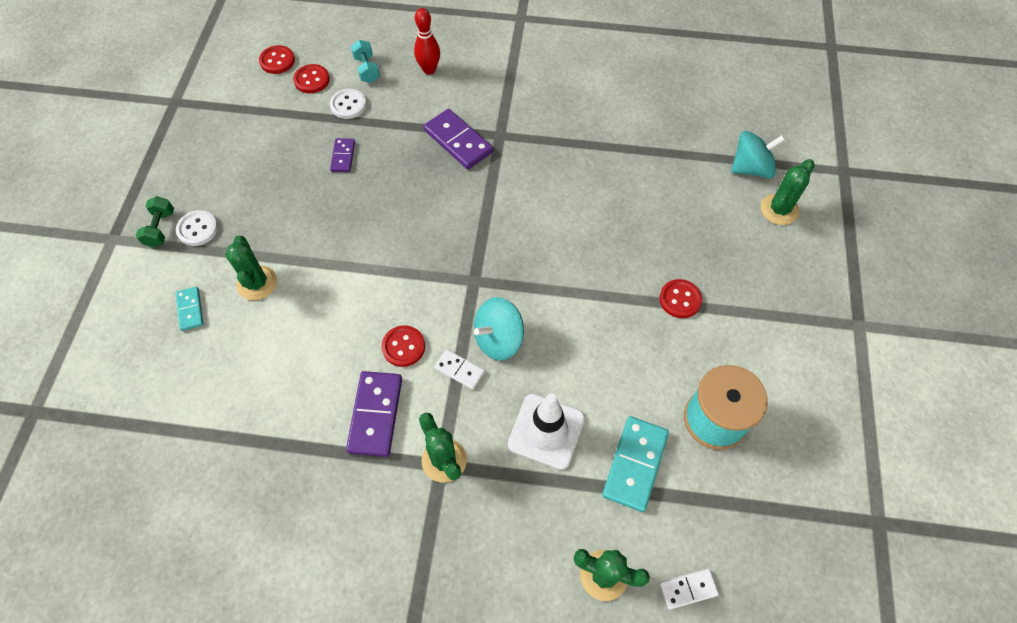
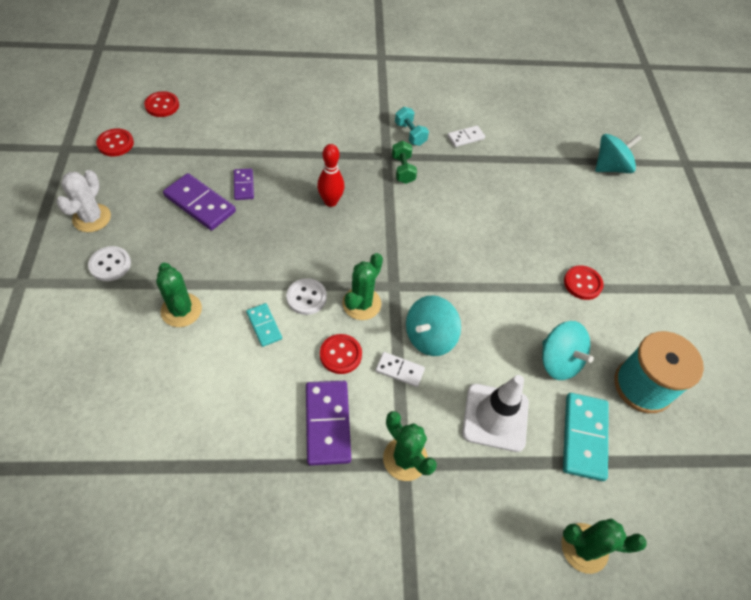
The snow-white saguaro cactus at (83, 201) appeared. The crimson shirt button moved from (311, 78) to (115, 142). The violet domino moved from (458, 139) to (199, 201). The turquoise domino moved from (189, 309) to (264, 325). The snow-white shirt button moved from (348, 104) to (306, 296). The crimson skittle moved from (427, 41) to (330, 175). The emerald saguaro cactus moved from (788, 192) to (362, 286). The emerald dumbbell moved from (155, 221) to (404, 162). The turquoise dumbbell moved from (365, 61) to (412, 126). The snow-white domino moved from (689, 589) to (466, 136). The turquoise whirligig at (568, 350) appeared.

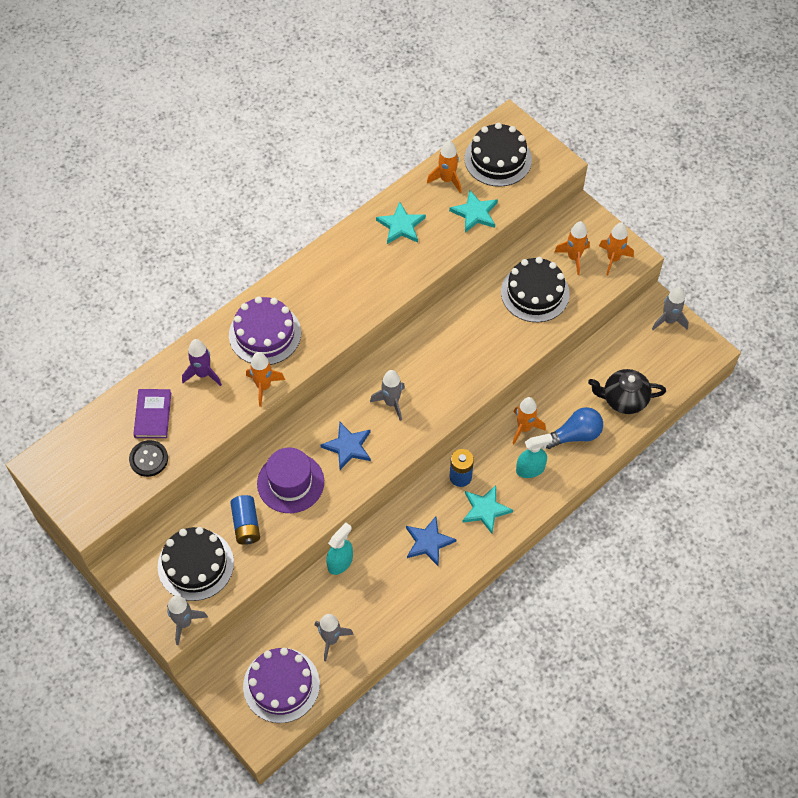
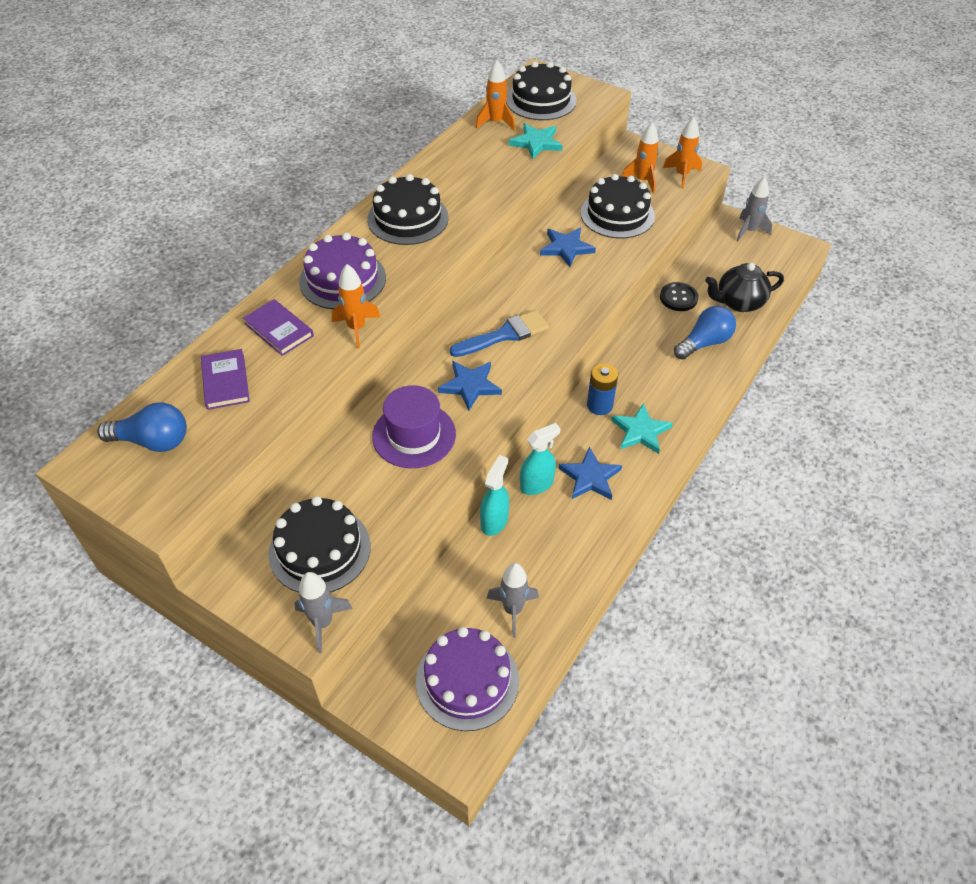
The royal blue bulb at (142, 427) appeared. The violet spaceship at (202, 362) was replaced by the violet hardback at (278, 327). The jet-black gateau at (408, 209) appeared. The gray spaceship at (387, 395) was replaced by the royal blue paintbrush at (499, 333). The turquoise spray bottle moved from (534, 456) to (540, 459). The royal blue star at (568, 247) appeared. The jet-black shirt button moved from (148, 458) to (679, 296). The royal blue power cell at (245, 520) disappeared. The turquoise star at (401, 223) disappeared. The bright orange spaceship at (529, 420) disappeared.

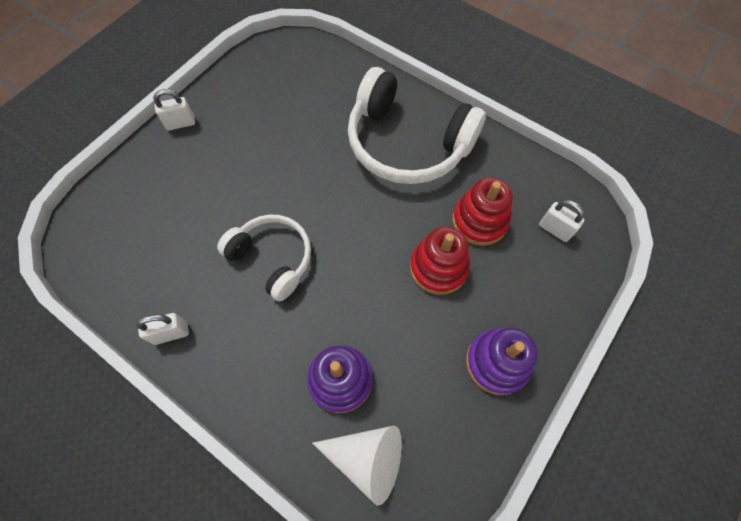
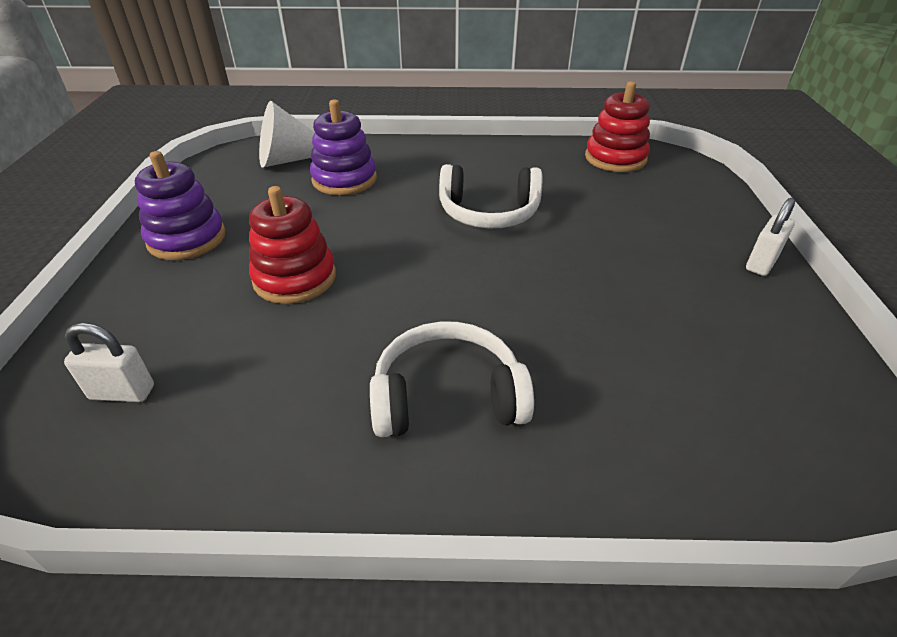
The snow-white over-ear headphones at (417, 125) changed to 0.61 times the size. The crimson ring stacker moved from (482, 211) to (617, 126). The snow-white padlock at (162, 329) disappeared.

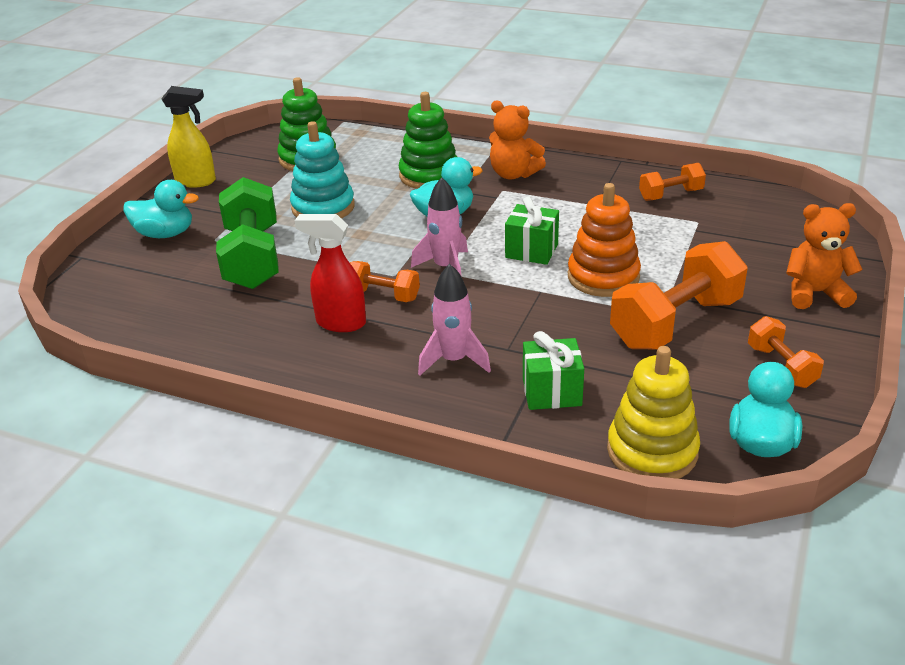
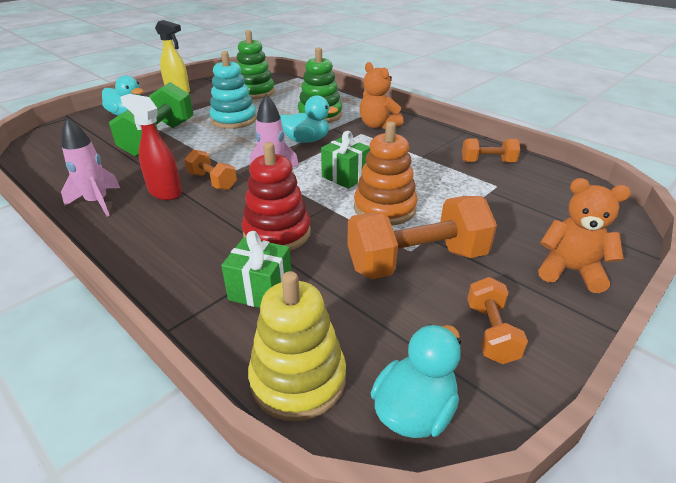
The rosy spaceship moved from (454, 320) to (90, 167). The crimson ring stacker at (276, 196) appeared.

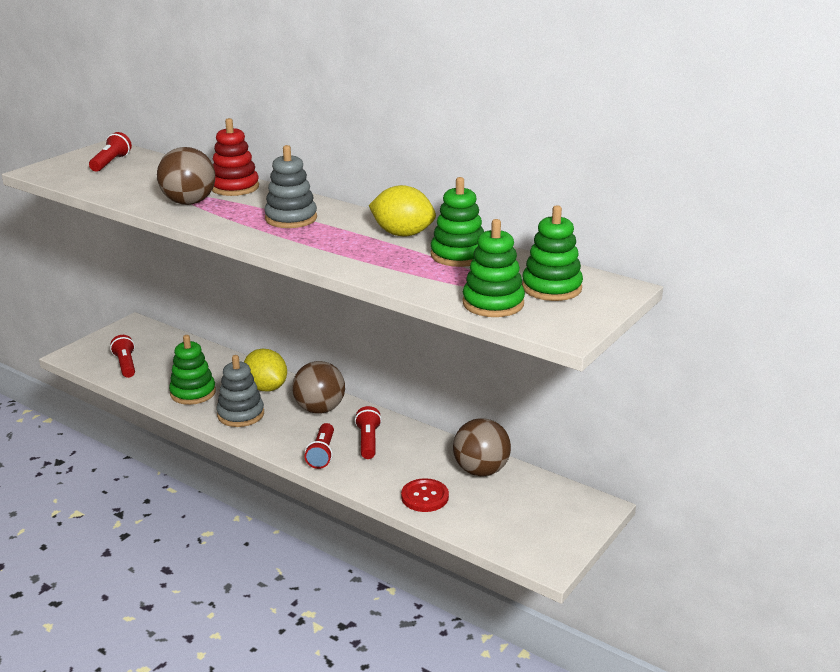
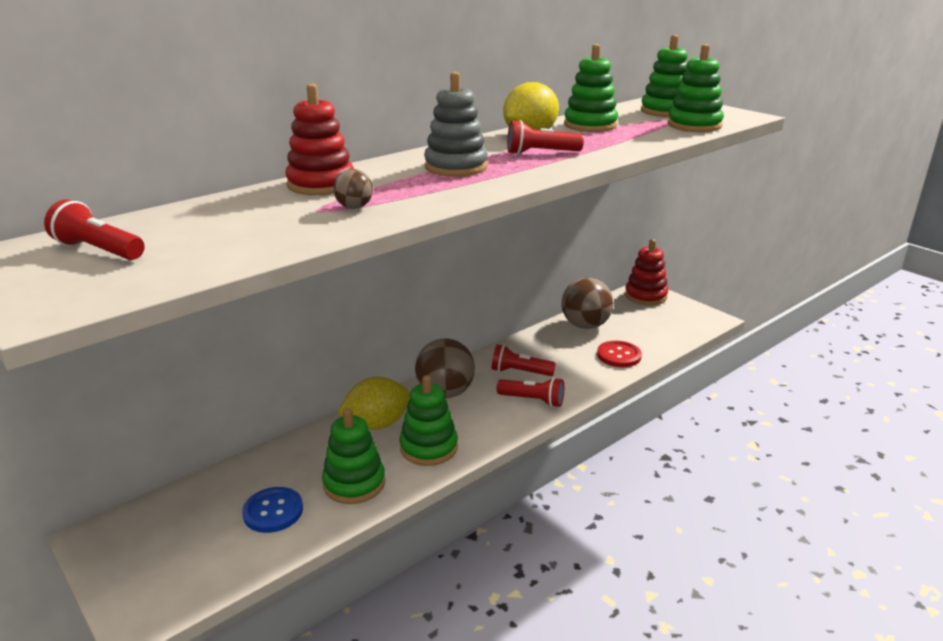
The royal blue shirt button at (272, 510) appeared. The dark brown sphere at (186, 176) changed to 0.47 times the size. The gray ring stacker at (240, 391) became the emerald ring stacker at (428, 420). The crimson pocket torch moved from (122, 356) to (545, 137). The crimson ring stacker at (646, 272) appeared.

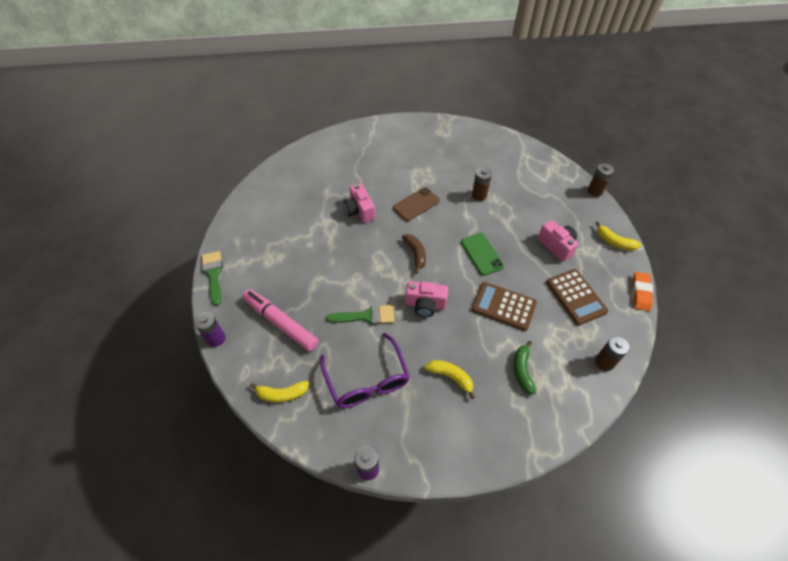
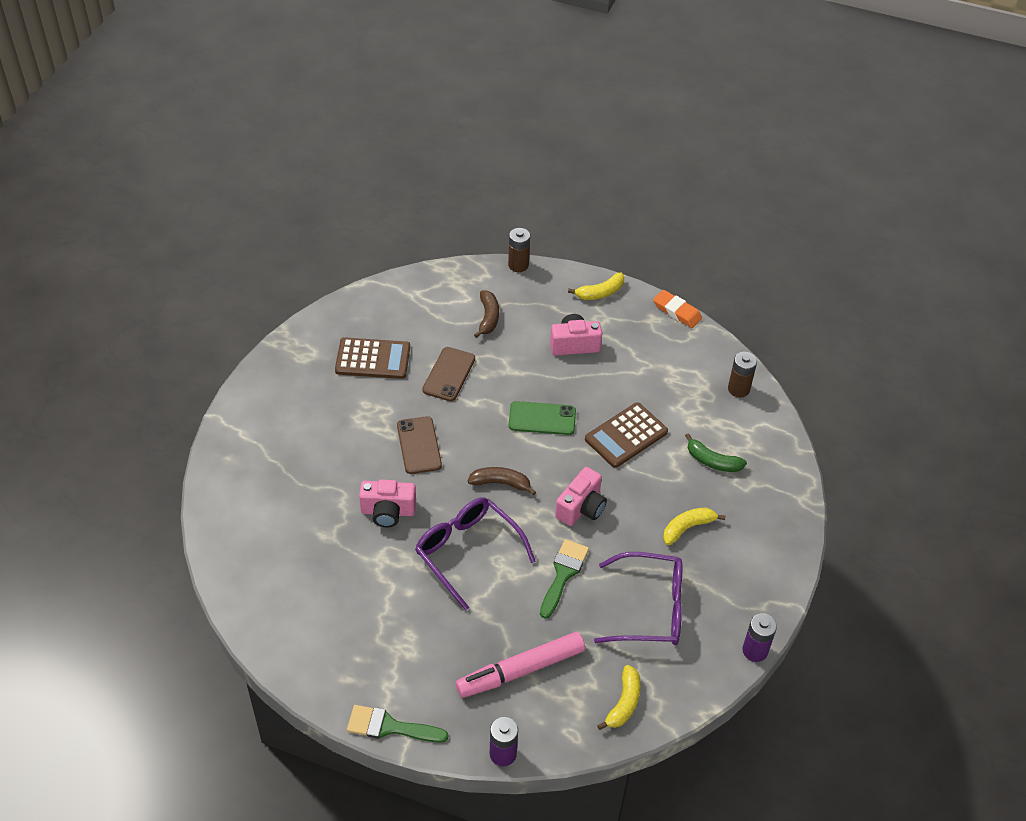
The dark brown adding machine moved from (577, 297) to (372, 358). The violet glasses at (475, 554) appeared. The dark brown power cell at (482, 184) was replaced by the dark brown smartphone at (448, 374). The dark brown banana fruit at (486, 314) appeared.

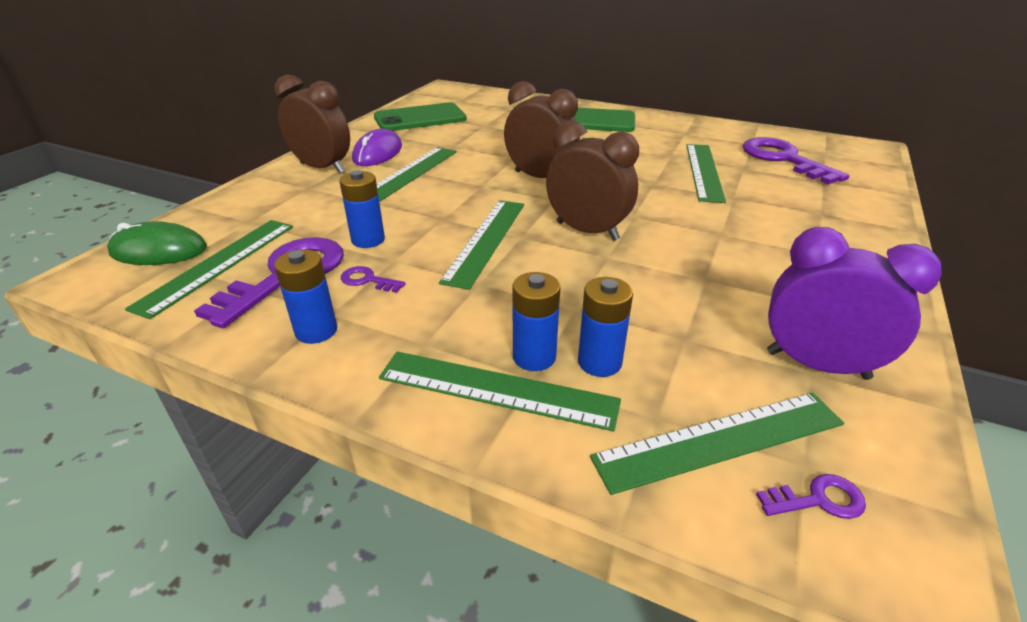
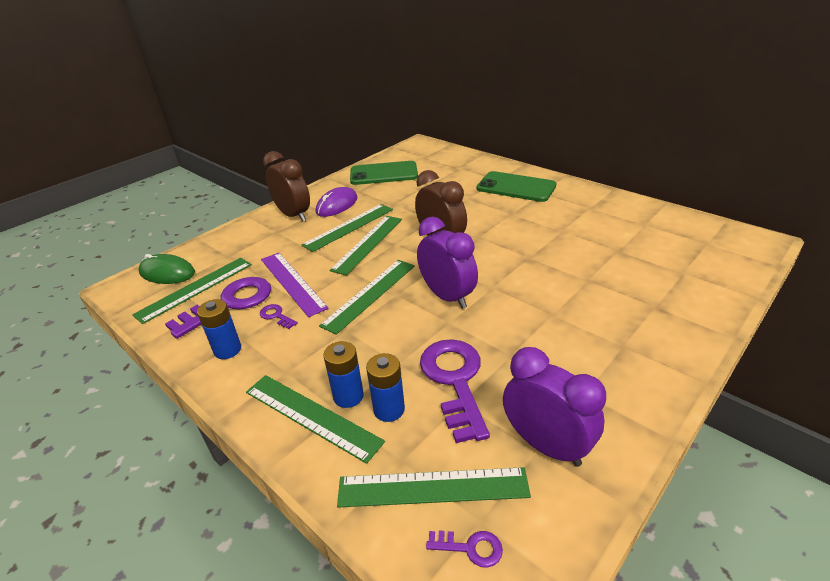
The royal blue power cell at (362, 209) was replaced by the violet ruler at (295, 285). The emerald ruler moved from (706, 173) to (365, 246). The dark brown clock at (592, 181) became the violet clock at (447, 263). The violet latchkey moved from (796, 161) to (455, 391).

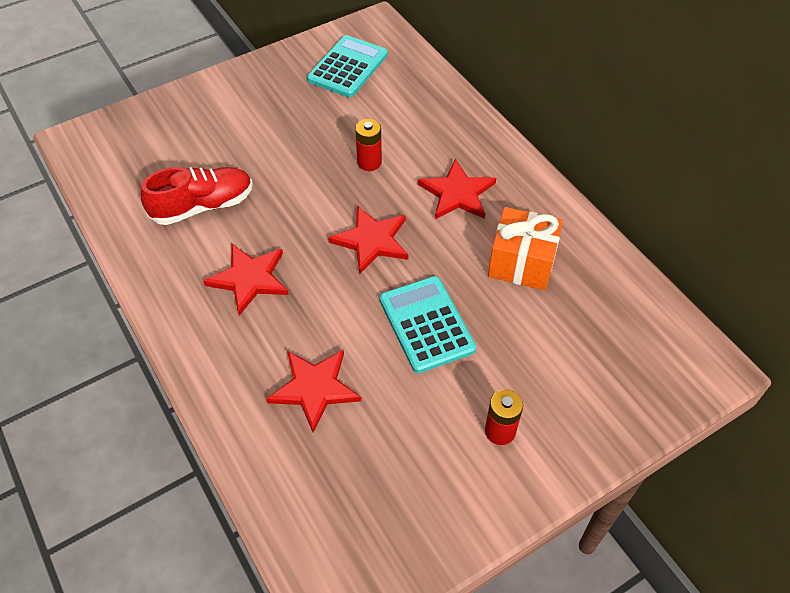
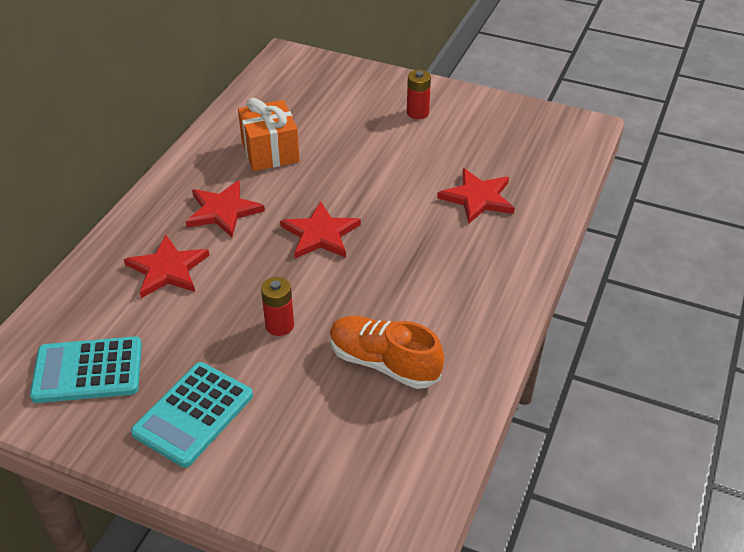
The crimson star moved from (246, 280) to (166, 266). The turquoise adding machine moved from (428, 324) to (192, 415). The crimson power cell moved from (368, 145) to (277, 306). The crimson lace-up shoe at (197, 196) became the bright orange lace-up shoe at (387, 352).

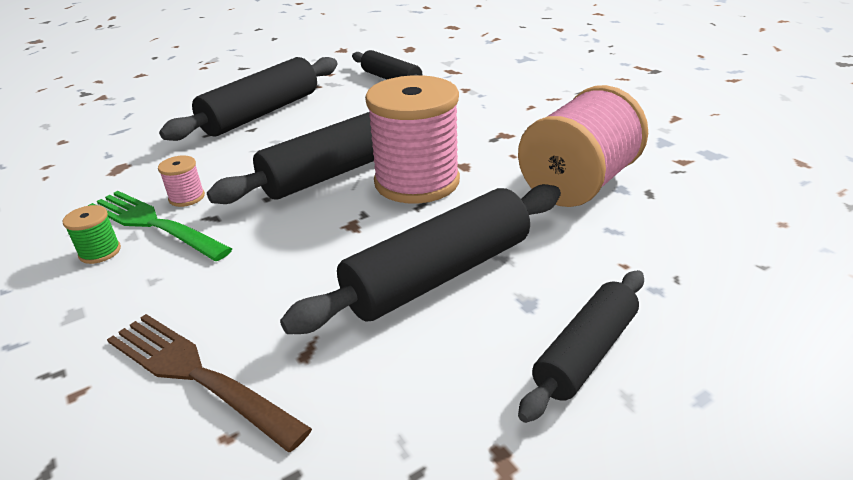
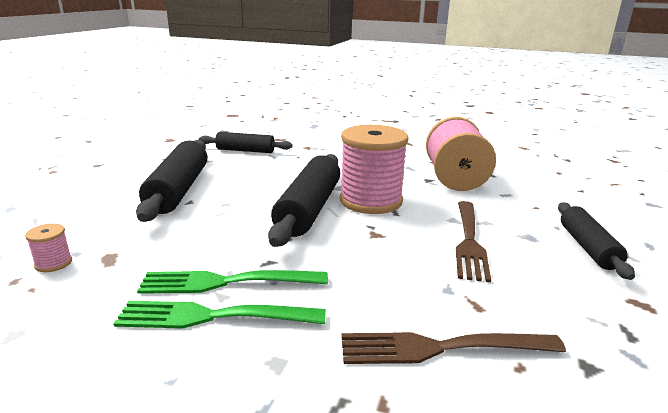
The rosy spool moved from (181, 181) to (48, 248). The emerald spool at (92, 234) was replaced by the emerald fork at (219, 315). The jet-black pastry roller at (420, 259) was replaced by the dark brown fork at (473, 242).

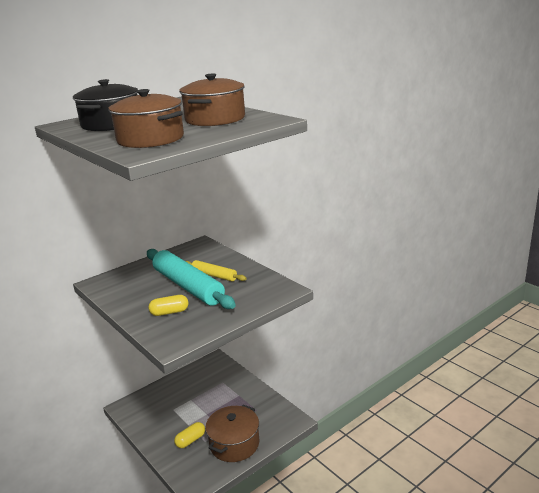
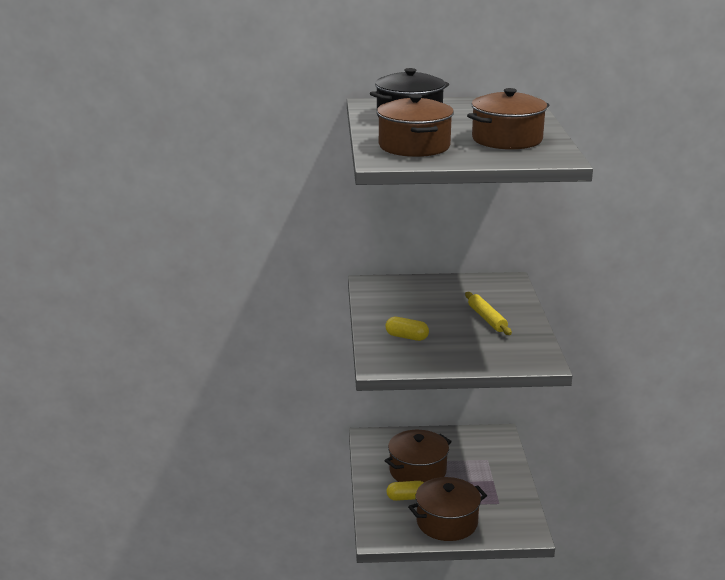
The dark brown cooking pot at (418, 456) appeared. The turquoise pastry roller at (191, 279) disappeared.

